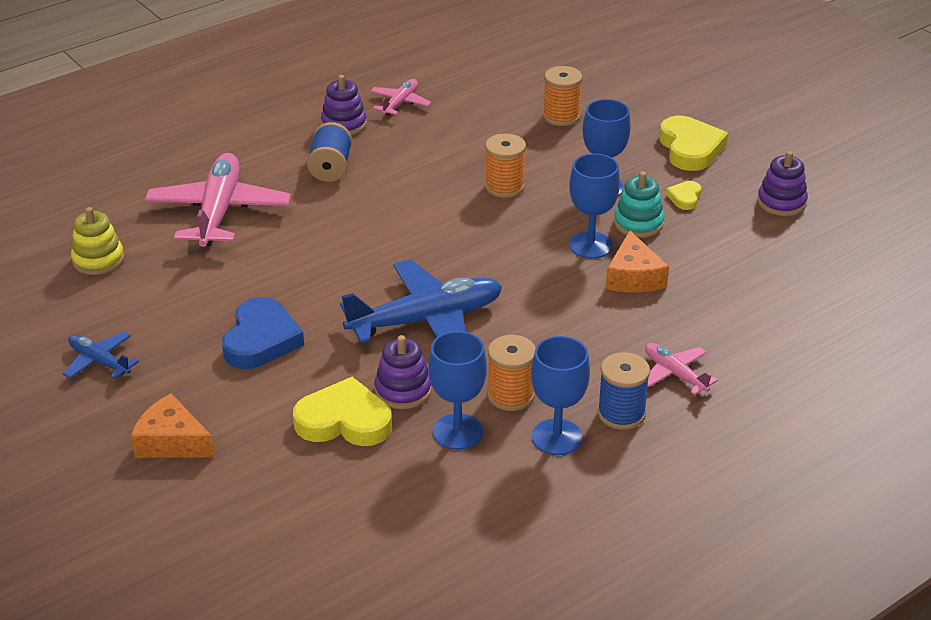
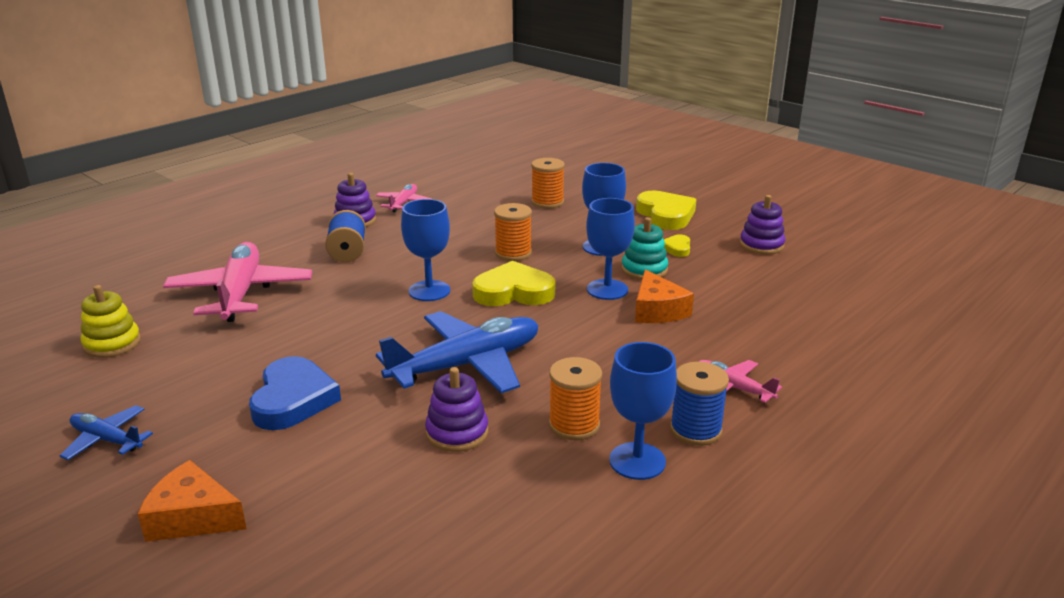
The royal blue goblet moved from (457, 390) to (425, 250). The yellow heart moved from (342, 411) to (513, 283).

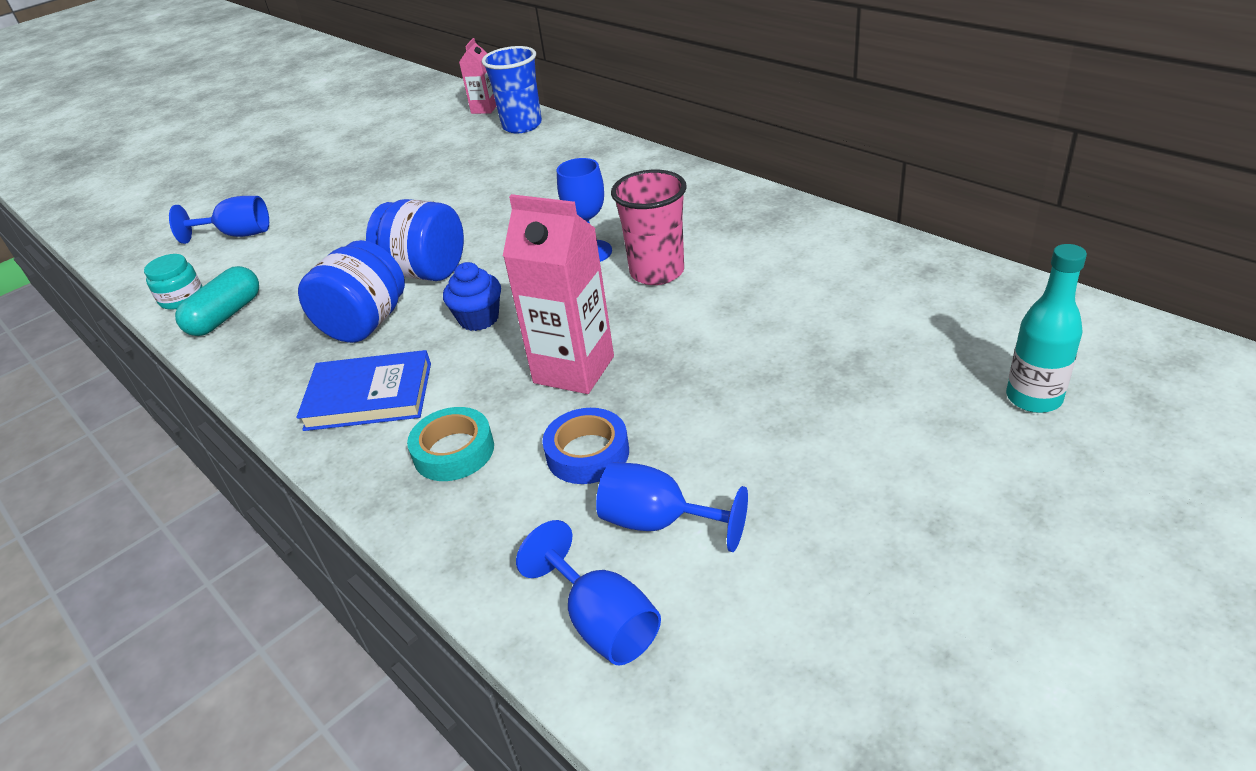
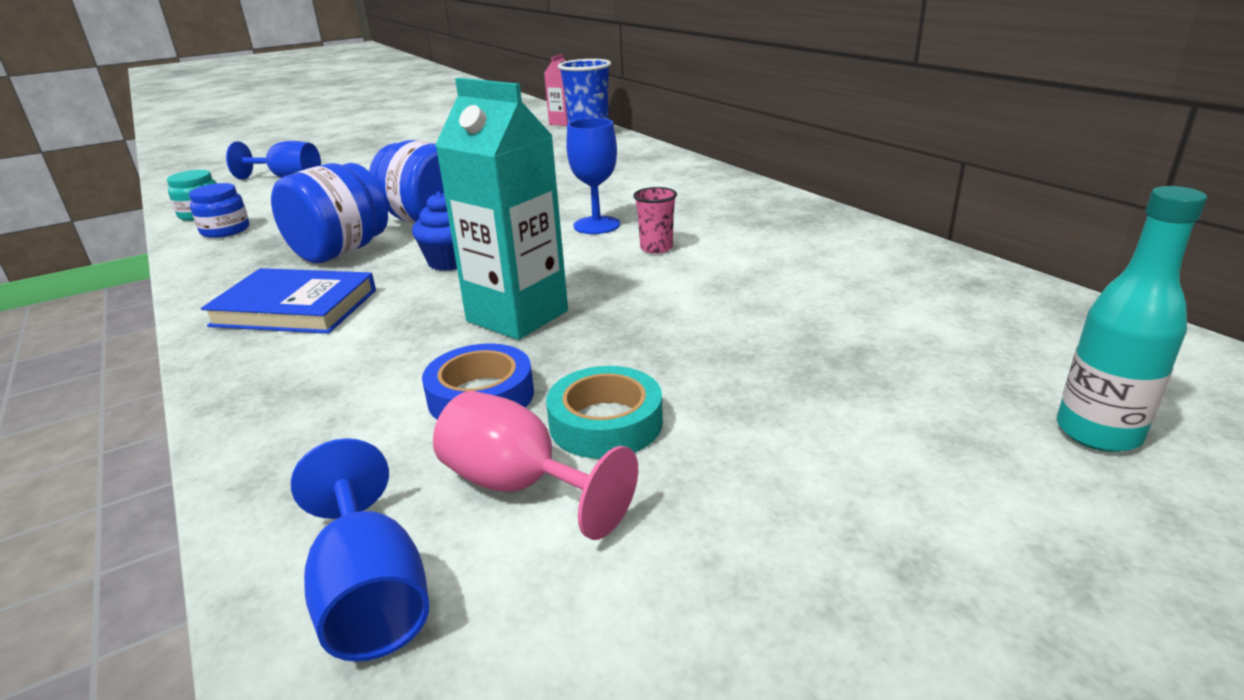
The turquoise pill at (217, 301) was replaced by the royal blue preserve jar at (219, 210). The royal blue goblet at (672, 507) became the rosy goblet at (535, 465). The rosy carton at (558, 294) became the turquoise carton at (501, 209). The turquoise sticky tape moved from (450, 444) to (604, 412). The rosy beaker at (649, 227) changed to 0.53 times the size.

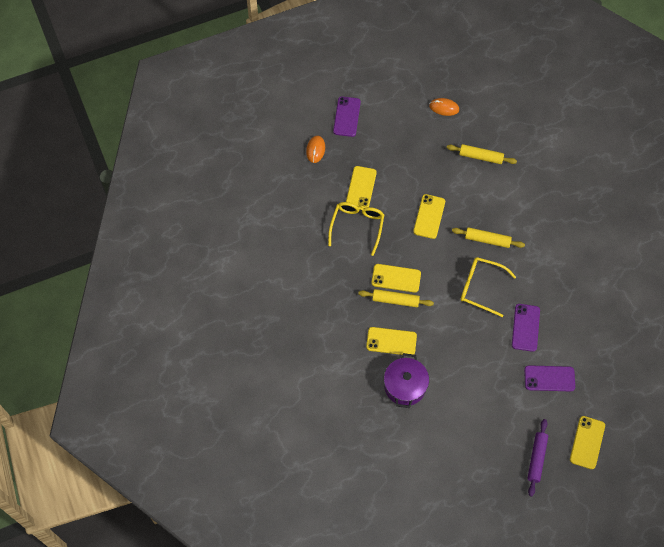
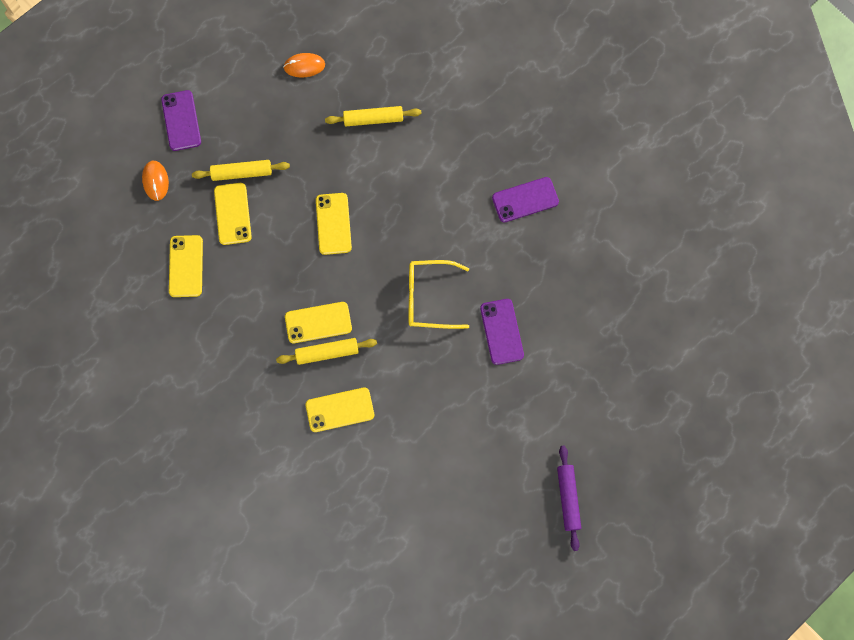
The yellow smartphone moved from (587, 442) to (186, 266). The yellow pastry roller moved from (488, 237) to (241, 170). The violet smartphone moved from (549, 378) to (525, 199). The yellow glasses at (356, 229) disappeared. The violet cooking pot at (406, 380) disappeared.

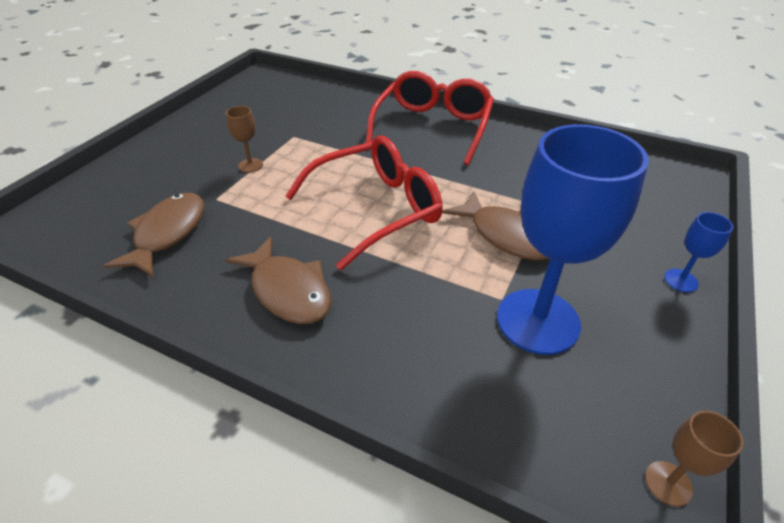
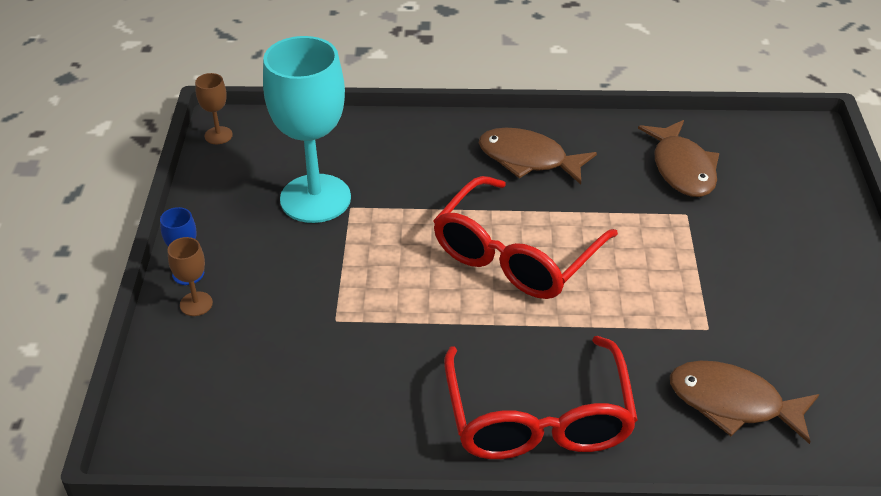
The dark brown goblet moved from (244, 139) to (190, 276). The royal blue goblet at (573, 239) became the turquoise goblet at (307, 129). The dark brown fish moved from (494, 225) to (744, 402).

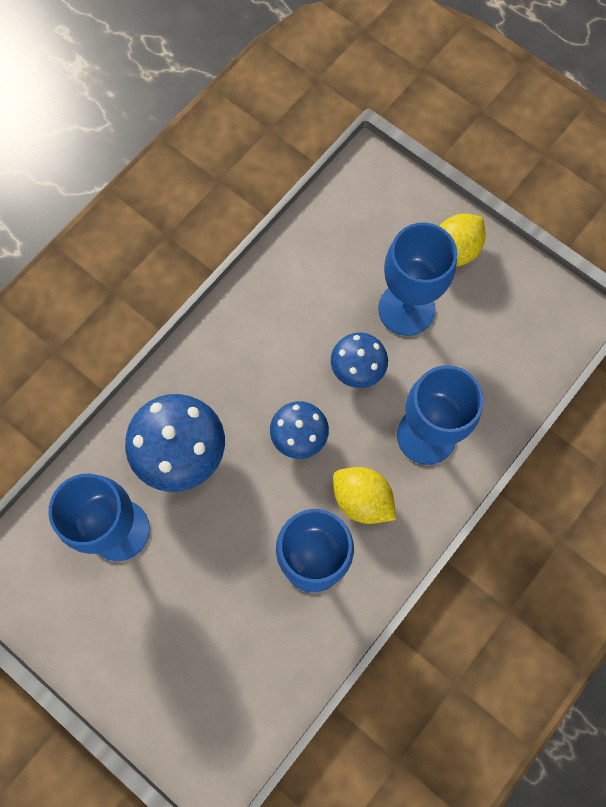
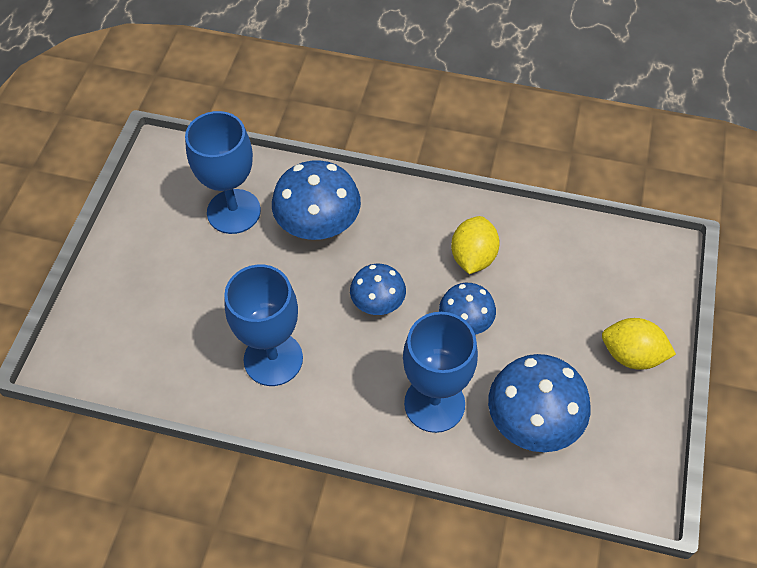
The yellow lemon moved from (364, 495) to (475, 245). The royal blue toadstool at (539, 403) appeared. The royal blue goblet at (417, 279) disappeared.

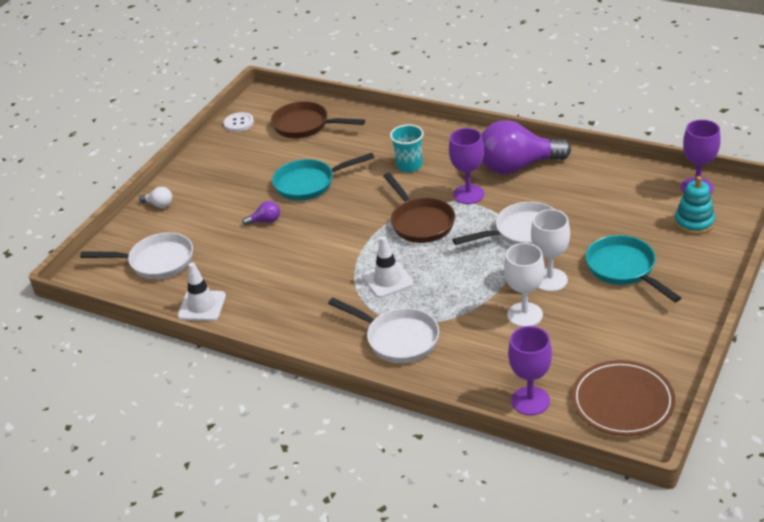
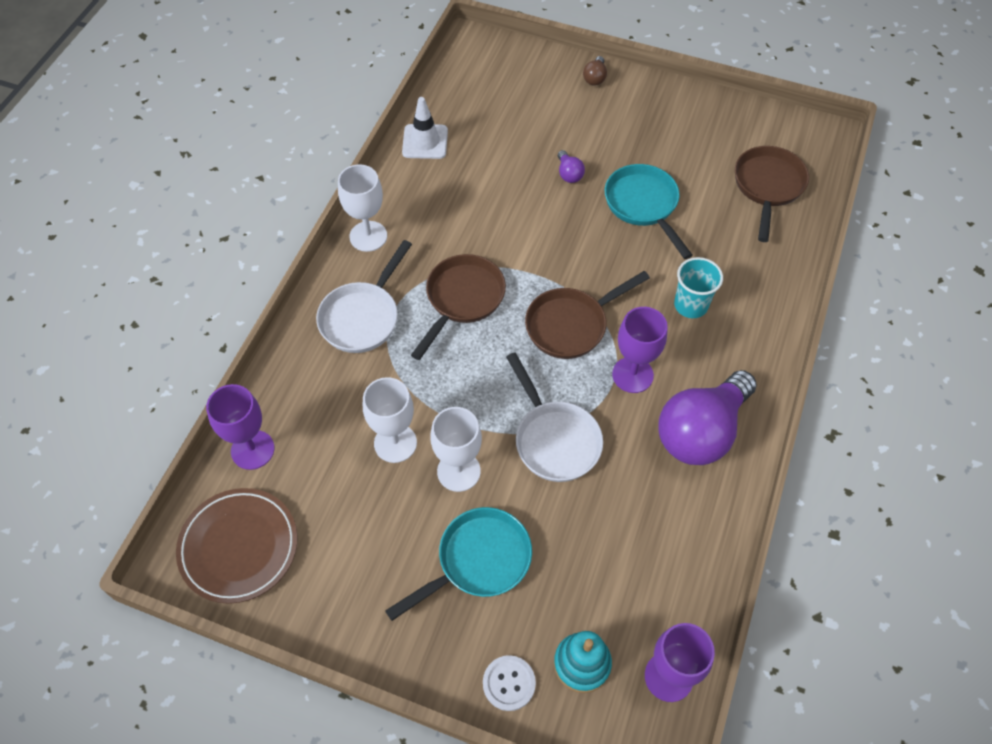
The snow-white goblet at (362, 208) appeared. The snow-white road cone at (388, 267) was replaced by the dark brown frying pan at (458, 307). The snow-white shirt button moved from (238, 122) to (509, 683). The snow-white bulb at (155, 197) became the dark brown bulb at (595, 71). The violet bulb at (526, 147) turned 120 degrees counterclockwise. The snow-white frying pan at (136, 256) disappeared.

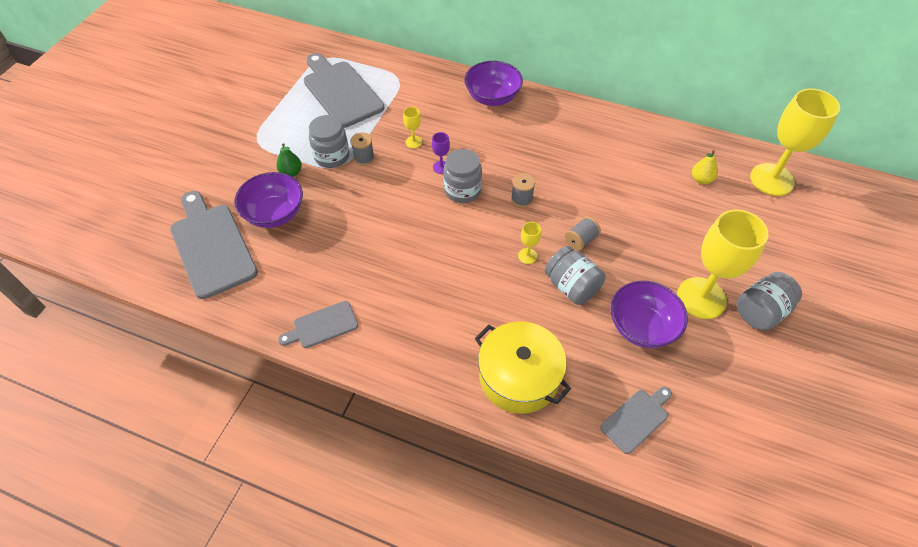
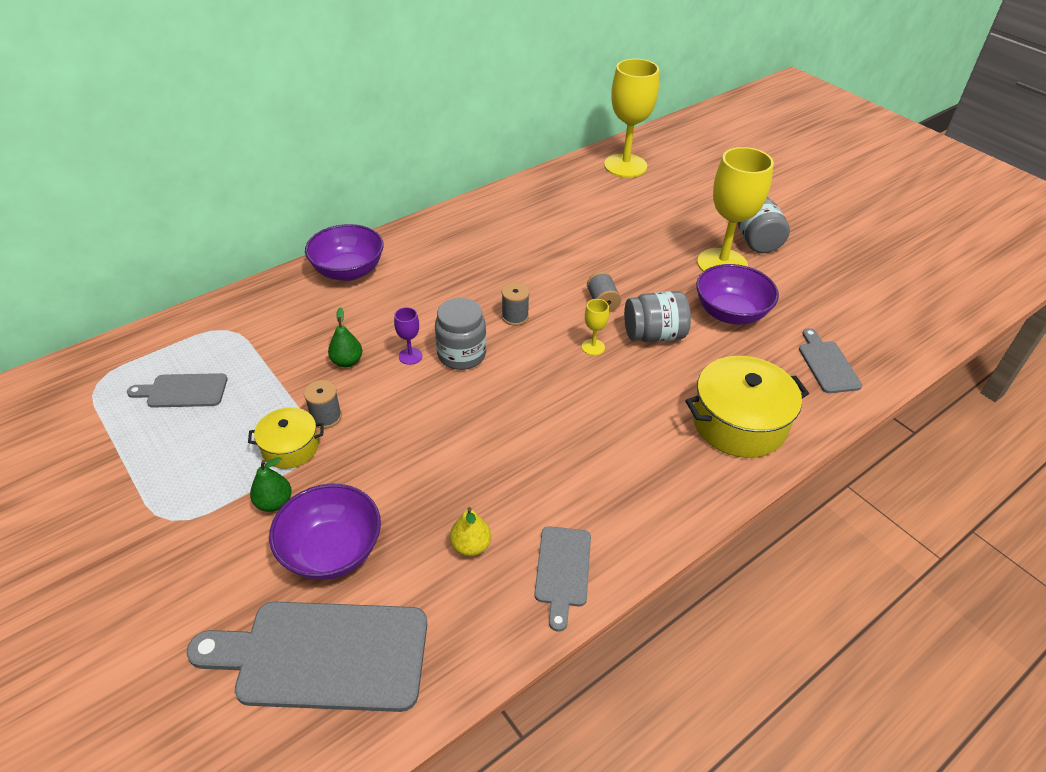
The gray bread board at (344, 90) changed to 0.53 times the size. The gray preserve jar at (329, 141) was replaced by the yellow cooking pot at (286, 438). The yellow goblet at (412, 127) was replaced by the emerald pear at (345, 337). The yellow pear moved from (705, 167) to (470, 531).

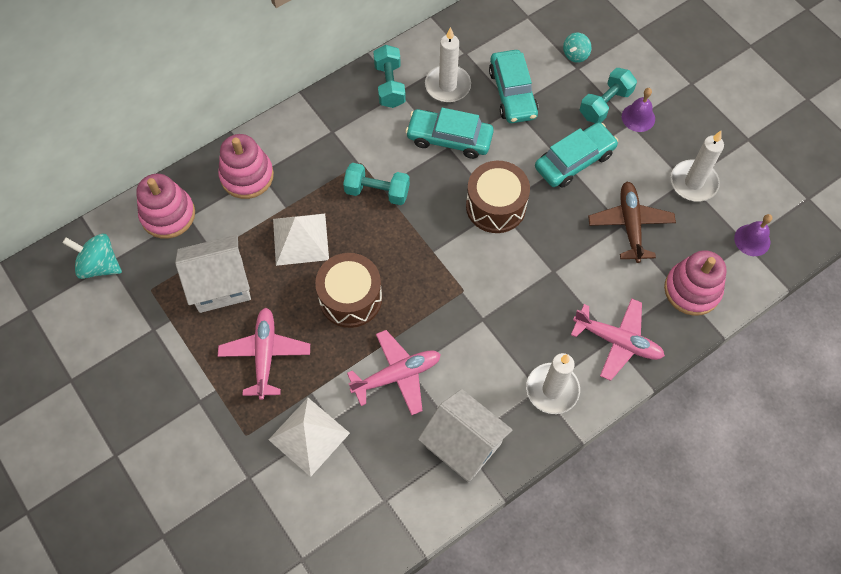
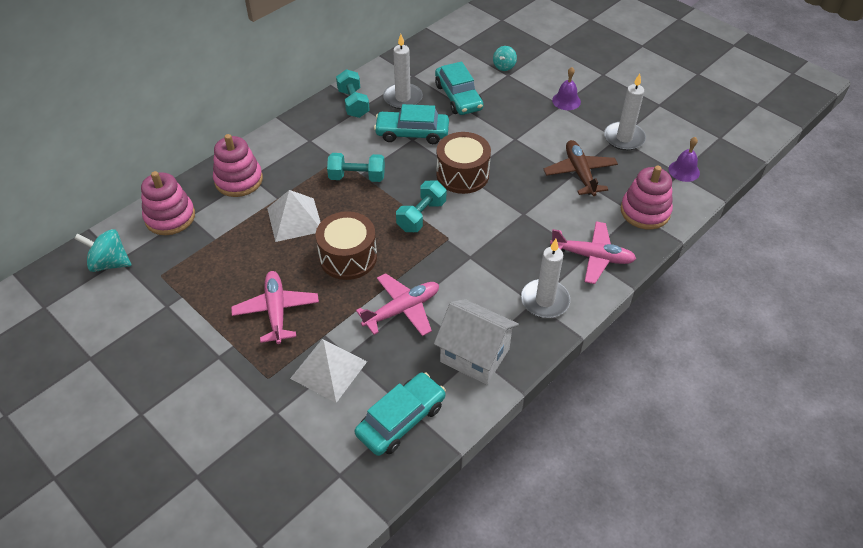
The turquoise toy car moved from (576, 155) to (400, 414). The turquoise dumbbell moved from (608, 95) to (421, 206). The snow-white house at (213, 274) disappeared.

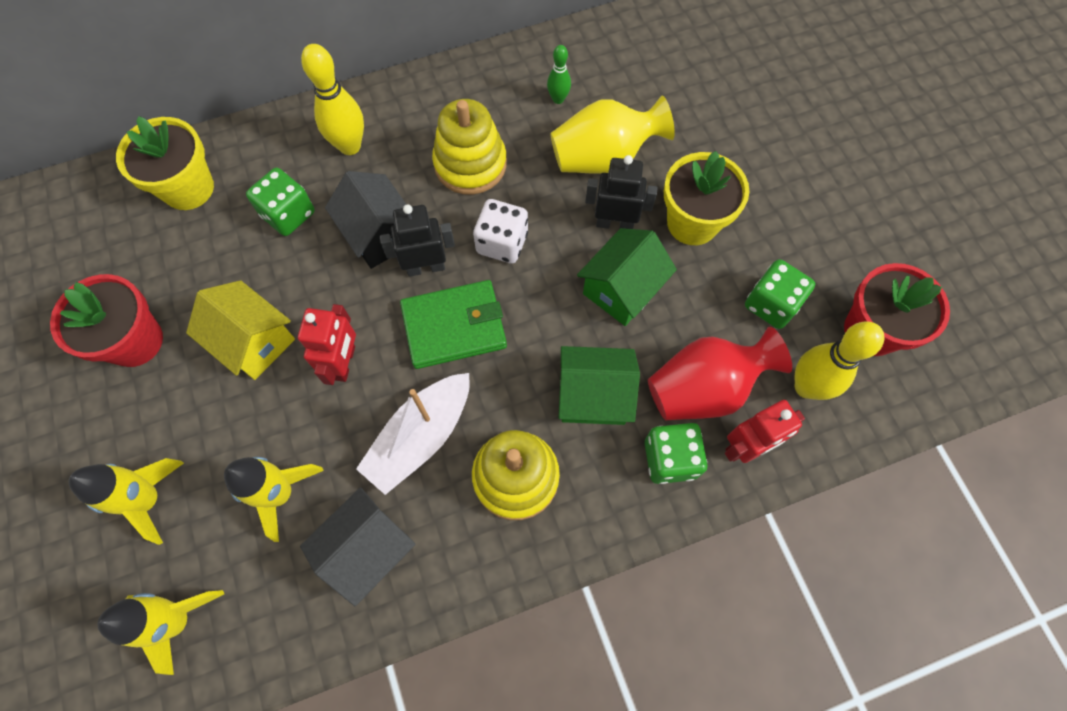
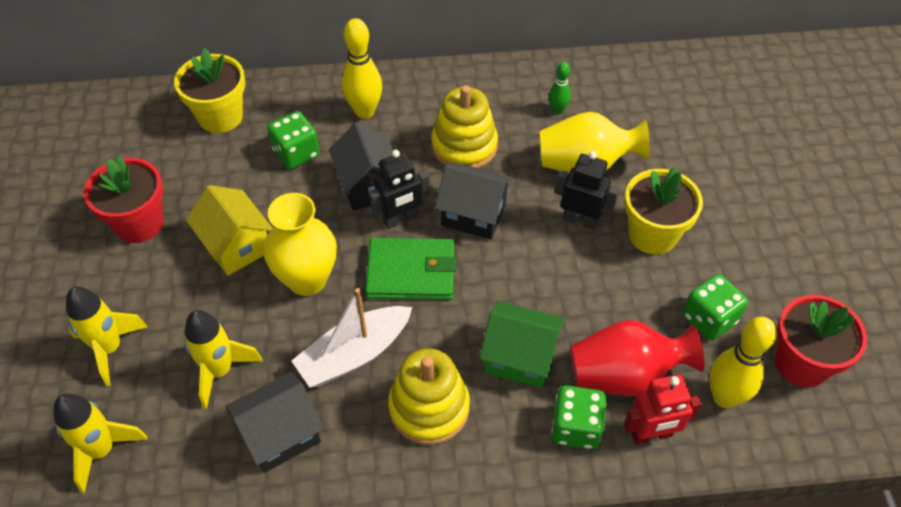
The crimson robot figure at (327, 344) was replaced by the yellow vase at (300, 244). The jet-black robot figure at (417, 240) turned 150 degrees clockwise. The snow-white die at (500, 231) was replaced by the jet-black house at (474, 201). The emerald house at (627, 277) disappeared.

